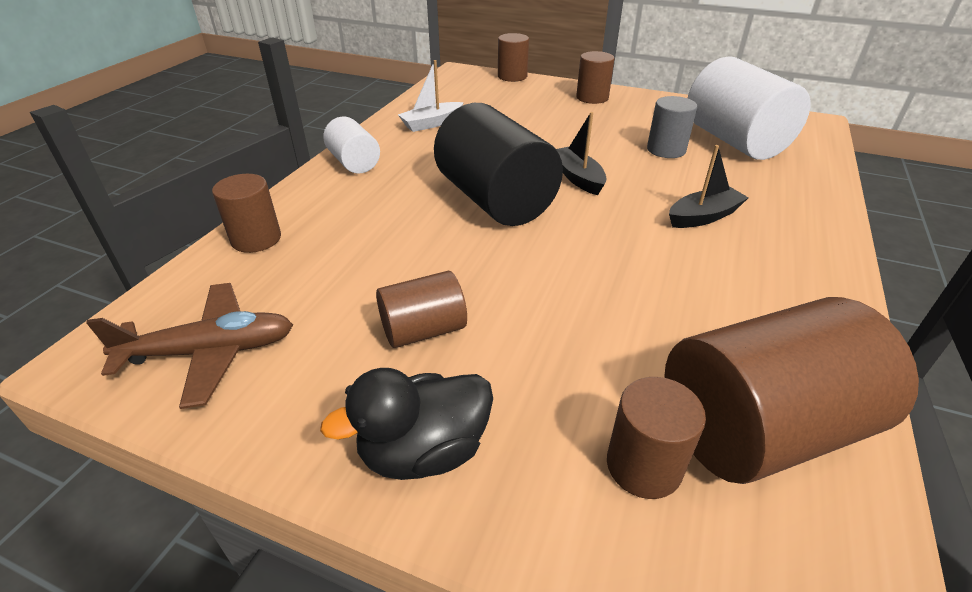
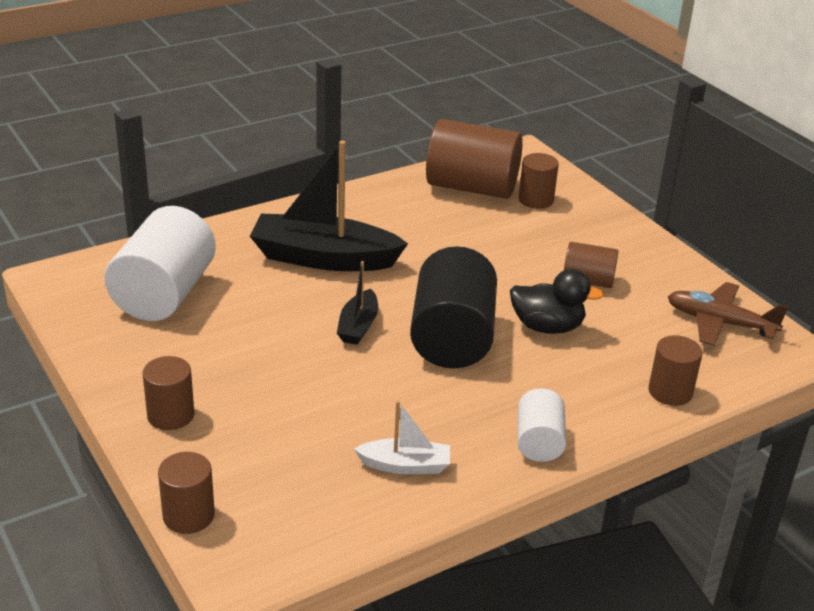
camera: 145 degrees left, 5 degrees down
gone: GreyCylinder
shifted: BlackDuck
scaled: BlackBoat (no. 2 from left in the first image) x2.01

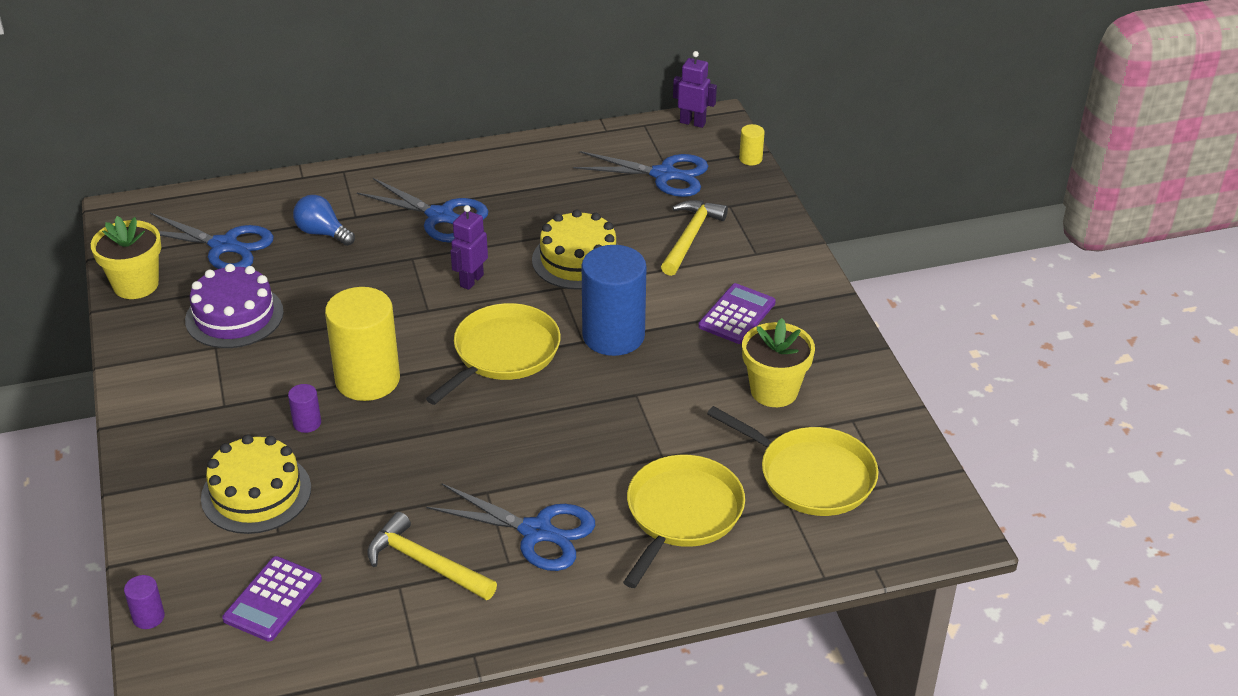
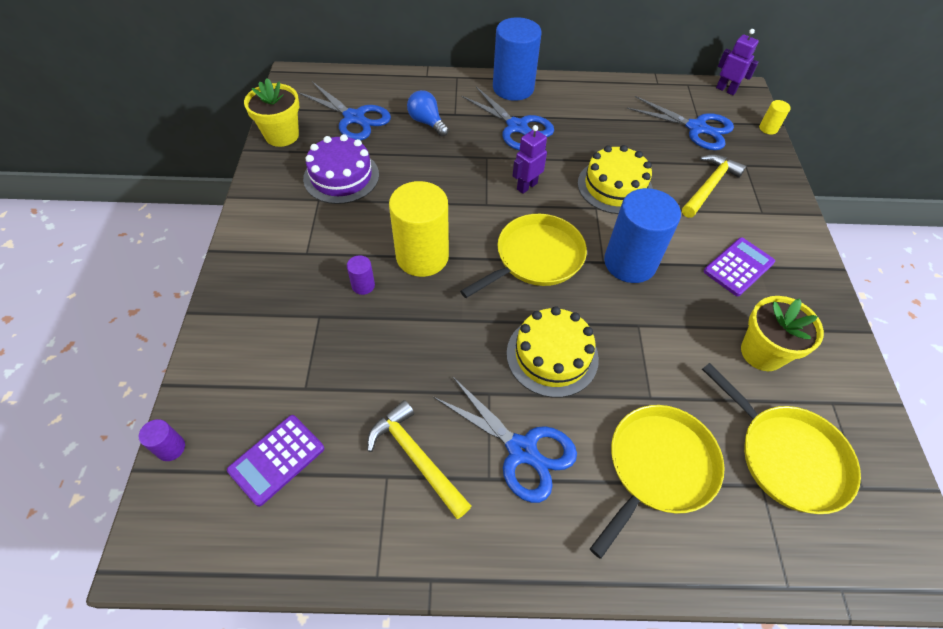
camera: 15 degrees right, 15 degrees up
new: BlueCylinder (no. 1 from left)
shifted: YellowCake (no. 1 from left)

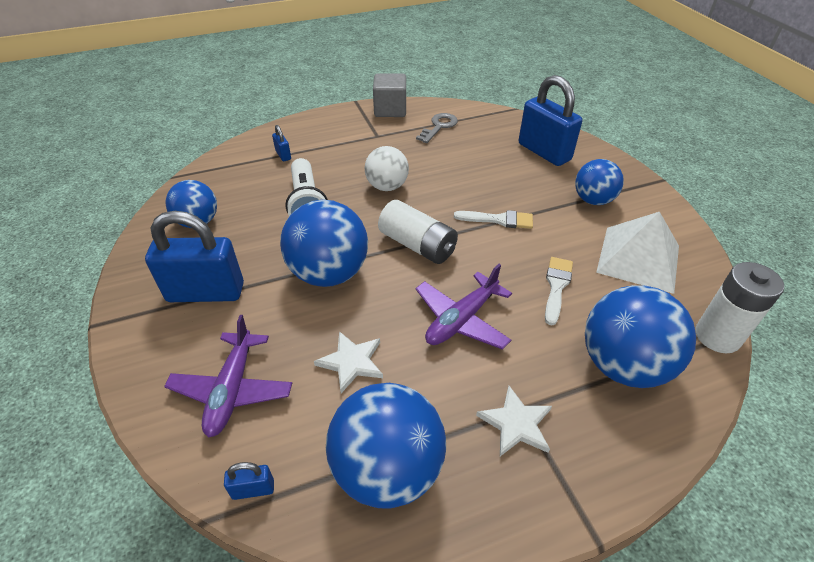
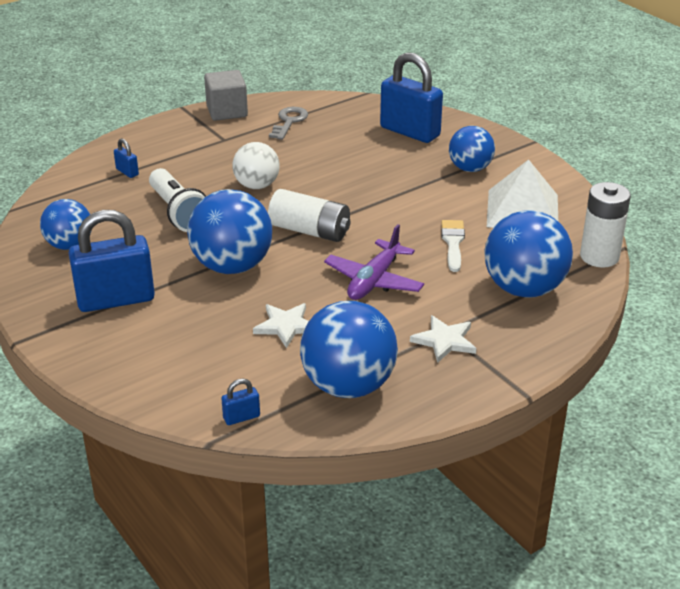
camera: 15 degrees left, 10 degrees down
gone: WhiteBrush (no. 1 from left); PurplePlane (no. 1 from left)

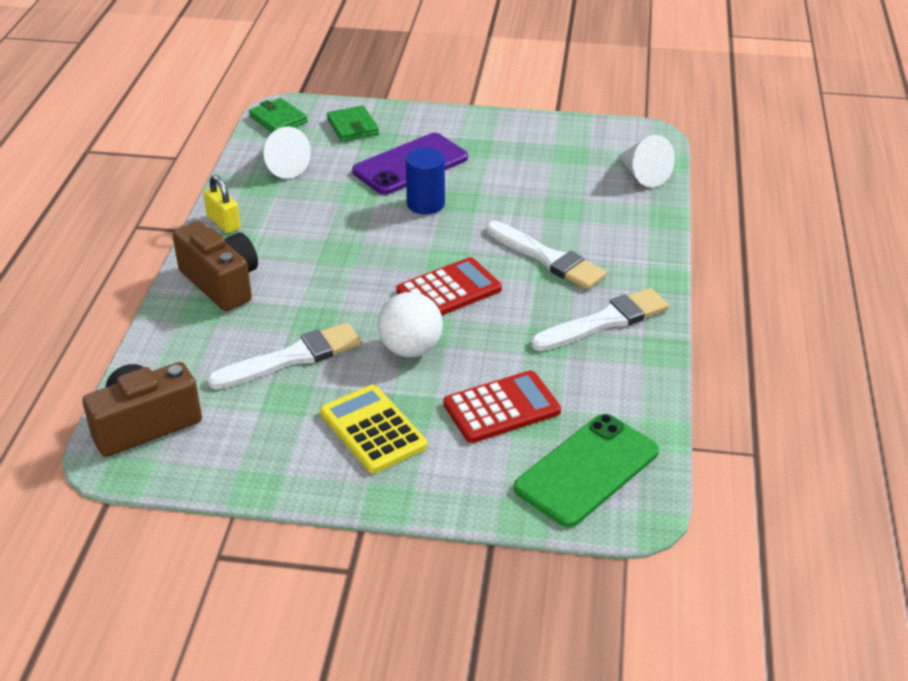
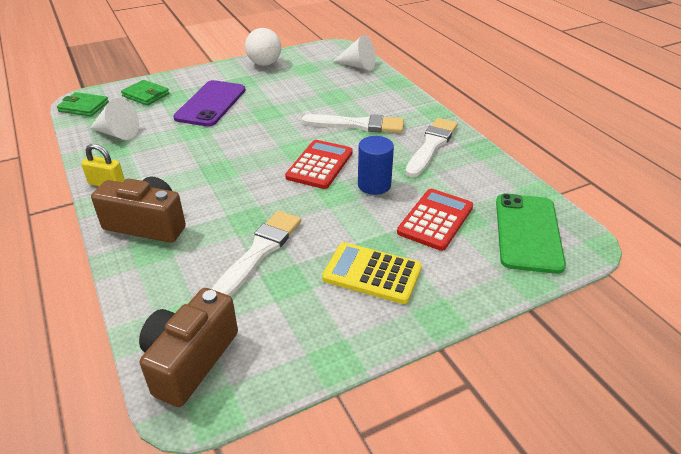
camera: 35 degrees left, 0 degrees up
shifted: BlueCylinder; WhiteBall

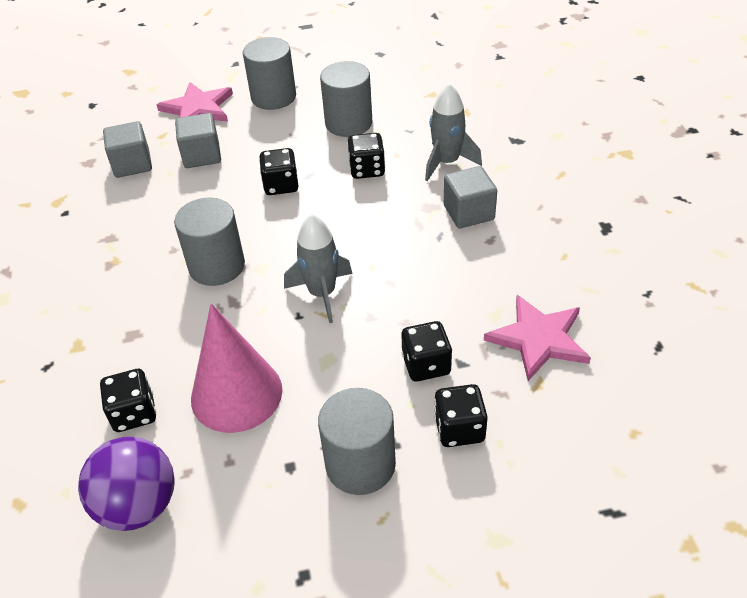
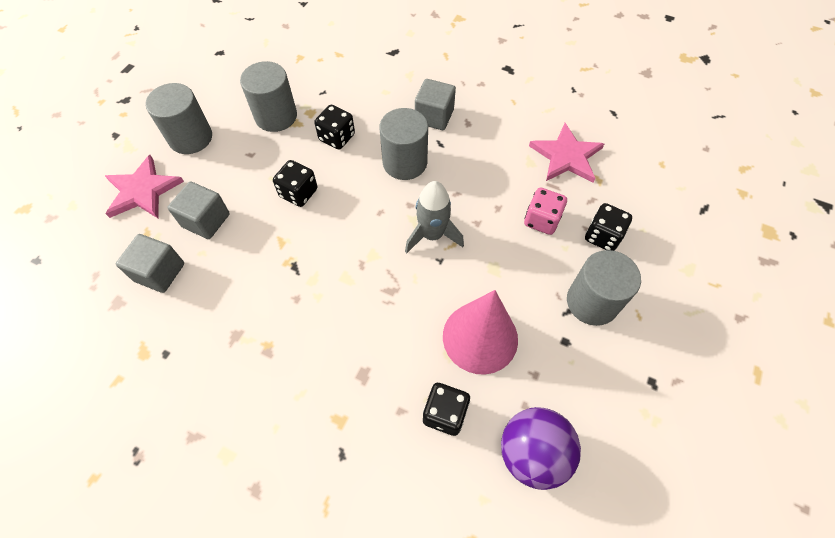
camera: 55 degrees left, 15 degrees up
gone: GreyRocket (no. 2 from left)
shifted: GreyCylinder (no. 1 from left in the first image) to GreyCylinder (no. 3 from left)
repainted: BlackDice (no. 4 from left) to PinkDice

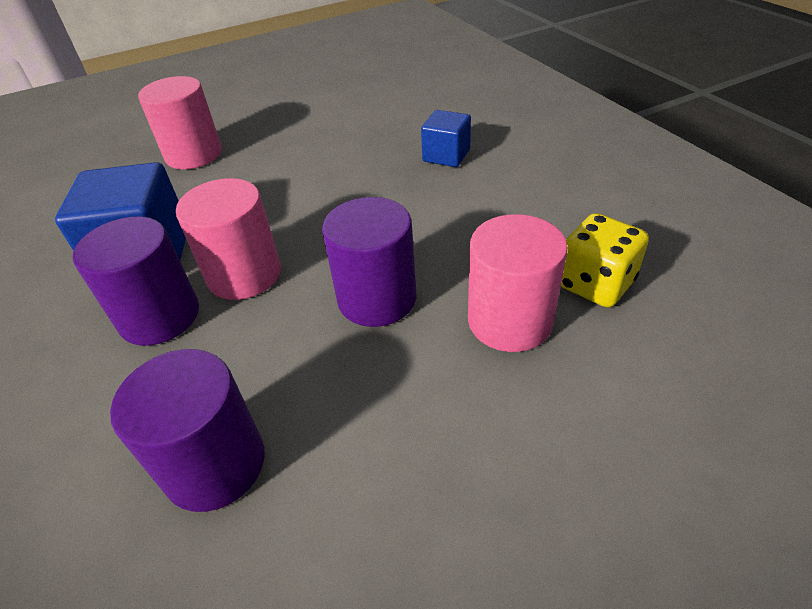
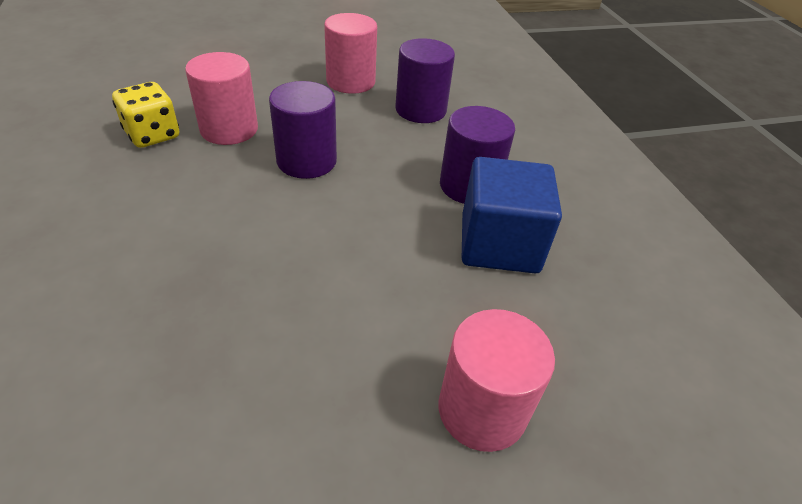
camera: 175 degrees left, 0 degrees up
gone: BlueCube (no. 2 from left)
shifted: PinkCylinder (no. 2 from left)

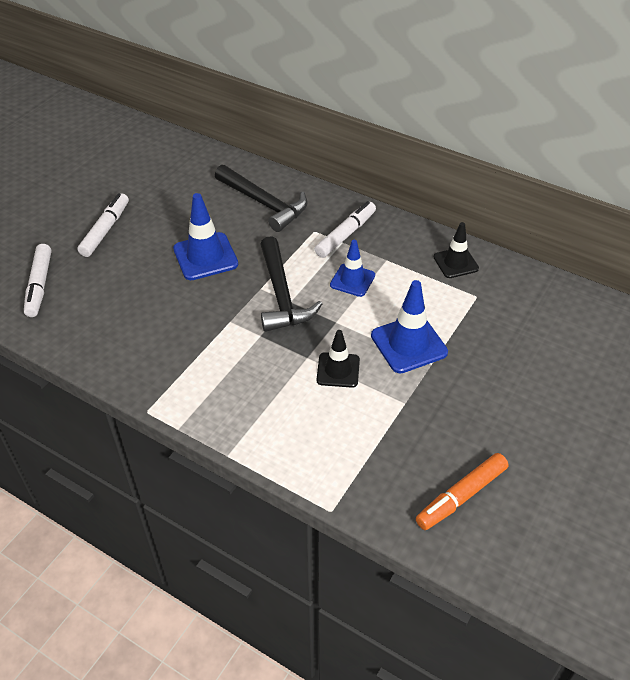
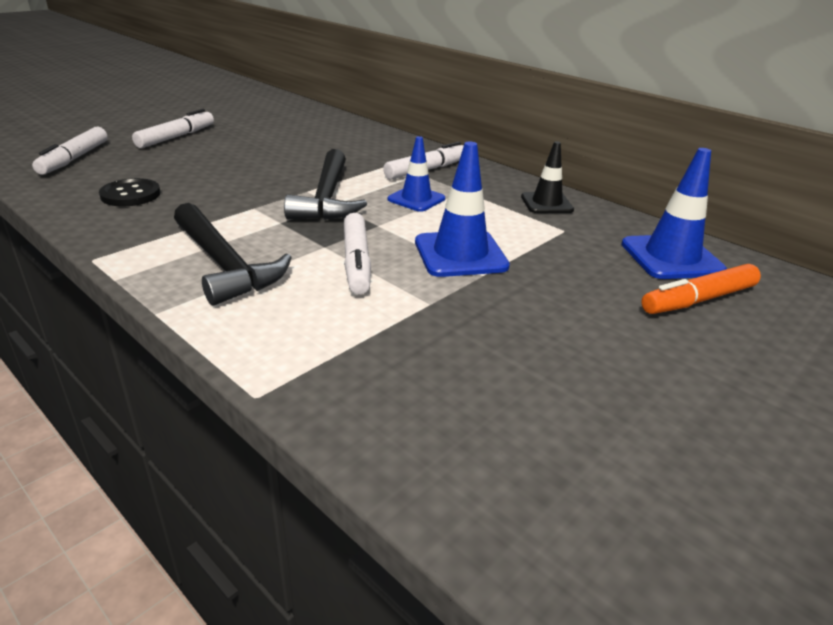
camera: 10 degrees right, 15 degrees down
new: BlackButton
shifted: BlackHammer (no. 1 from left); BlueTrafficCone (no. 1 from left in the first image) to BlueTrafficCone (no. 3 from left); OrangeMarker
swapped: BlackTrafficCone (no. 1 from left) to WhiteMarker (no. 3 from left)

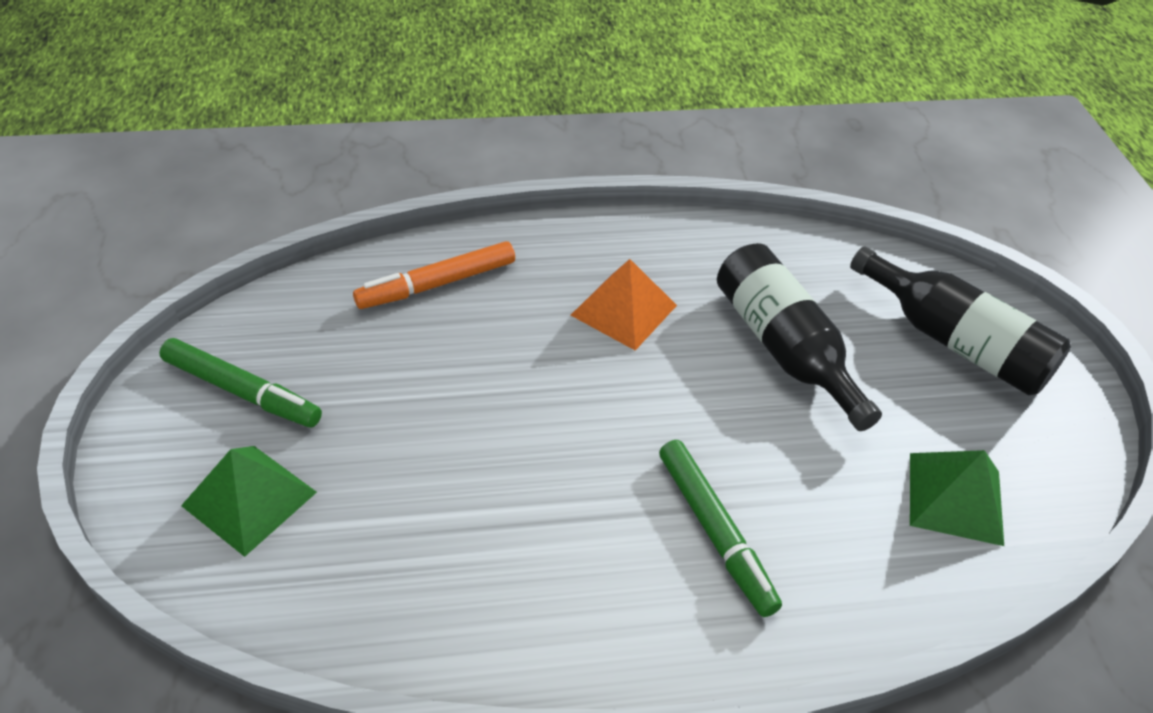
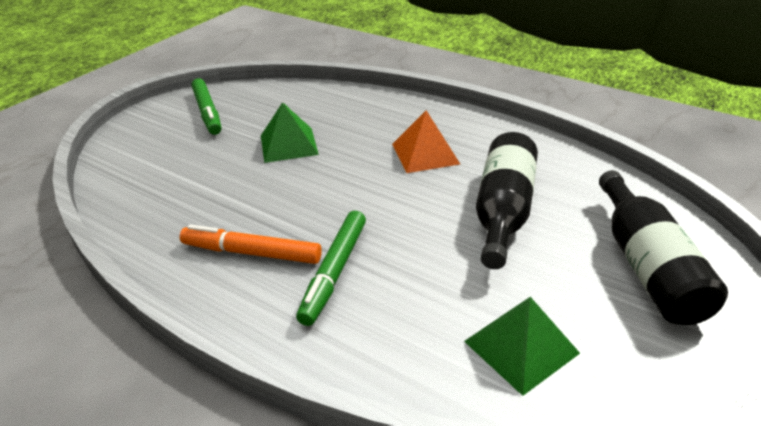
camera: 45 degrees right, 10 degrees down
shifted: OrangeMarker; GreenPyramid (no. 1 from left)

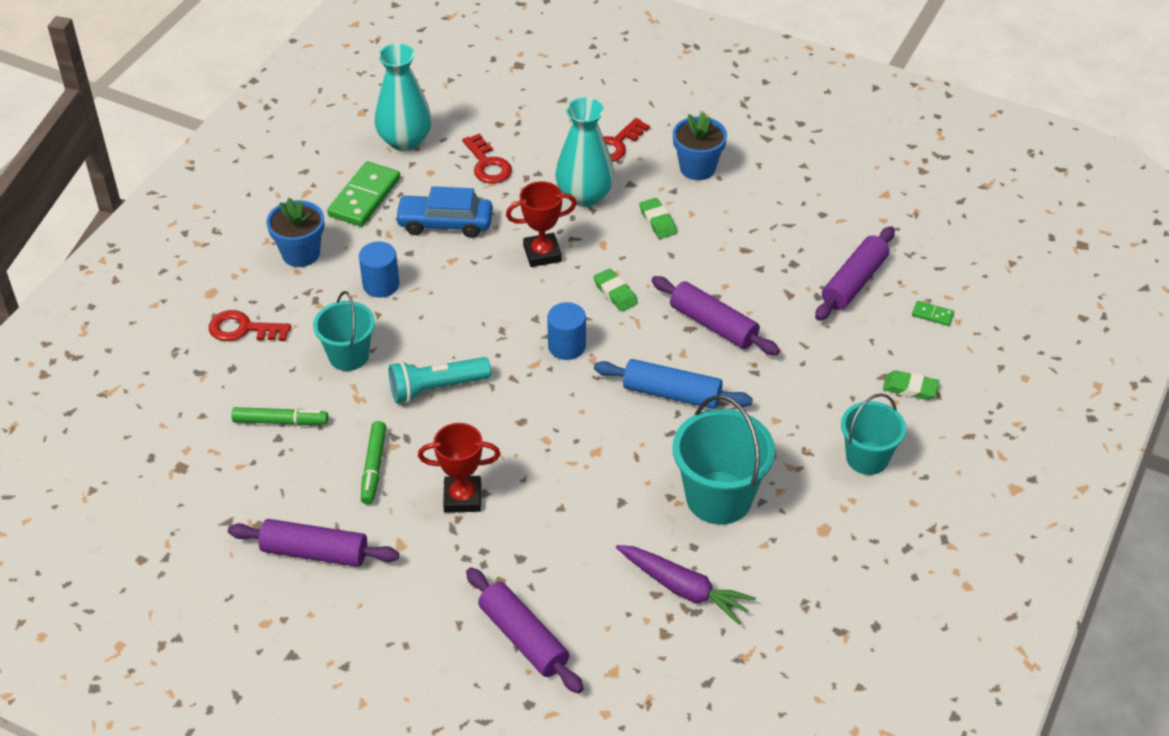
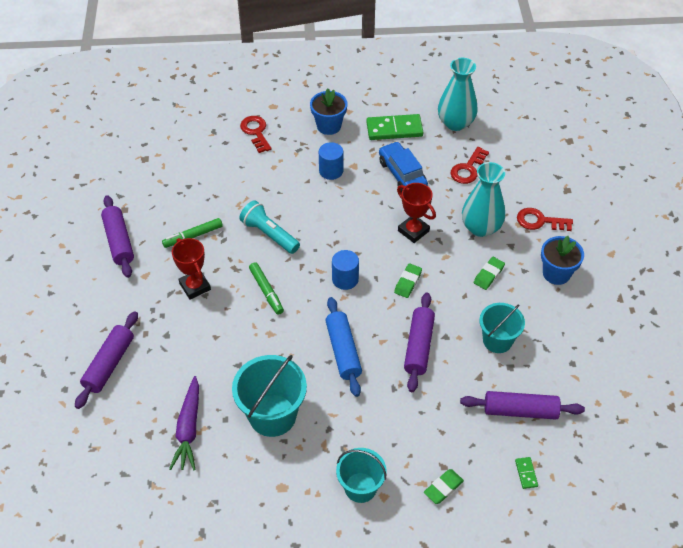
camera: 60 degrees right, 5 degrees up
shifted: TurquoiseBucket (no. 1 from left in the first image) to TurquoiseBucket (no. 3 from left); GreenMarker (no. 1 from left in the first image) to GreenMarker (no. 2 from left)
rotated: GreenEraser (no. 3 from left in the first image) 60 degrees clockwise

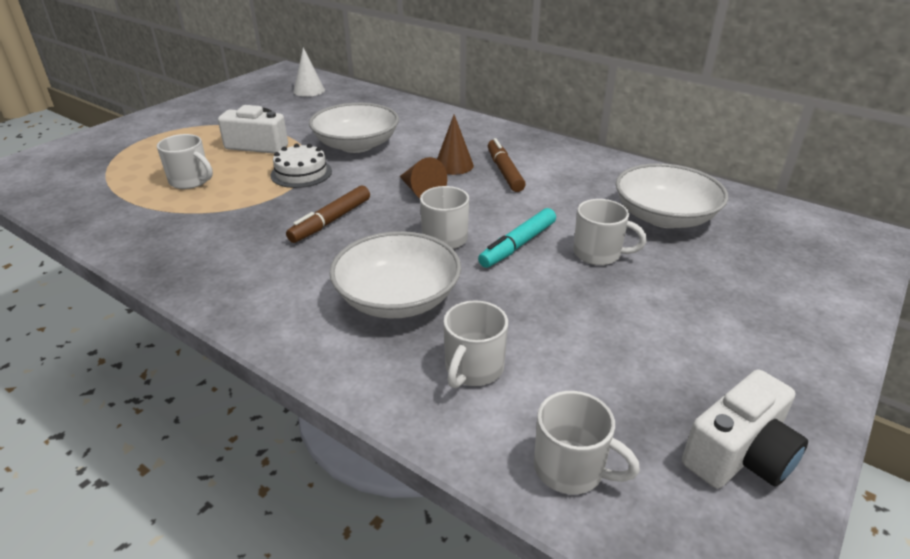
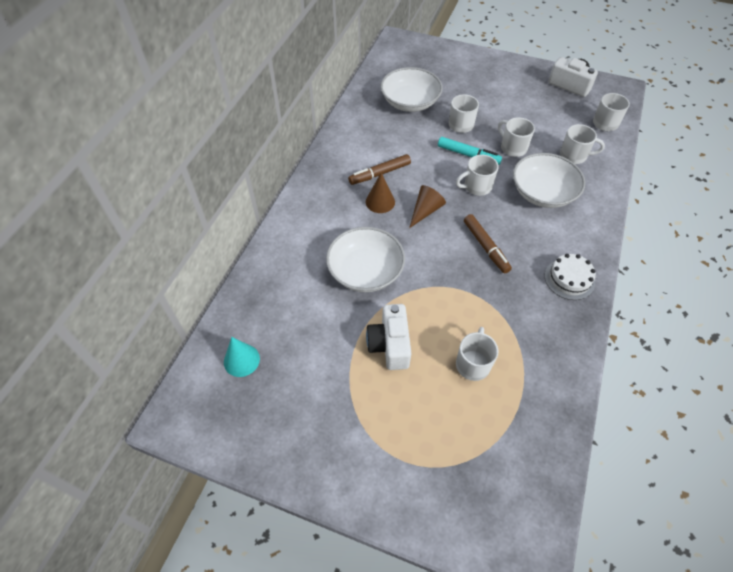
camera: 105 degrees left, 20 degrees up
new: WhiteMug (no. 4 from left)
shifted: WhiteCake
repainted: WhiteCone to TurquoiseCone
rotated: BrownMarker (no. 1 from left in the first image) 45 degrees clockwise

